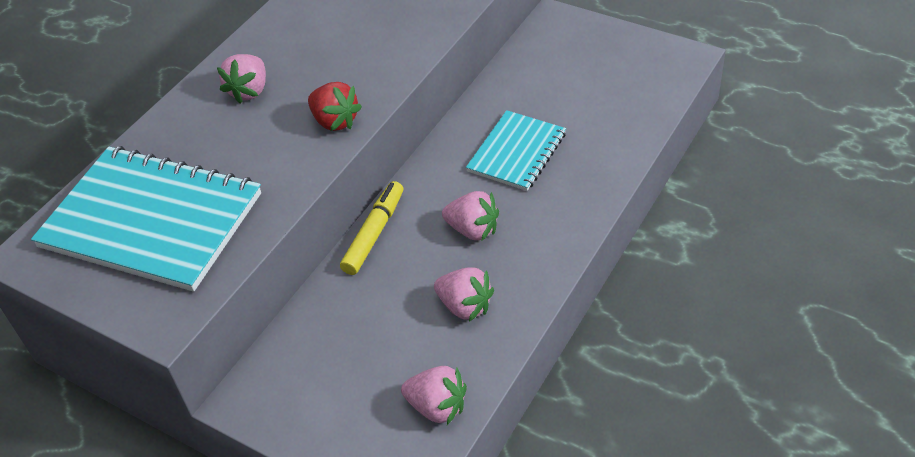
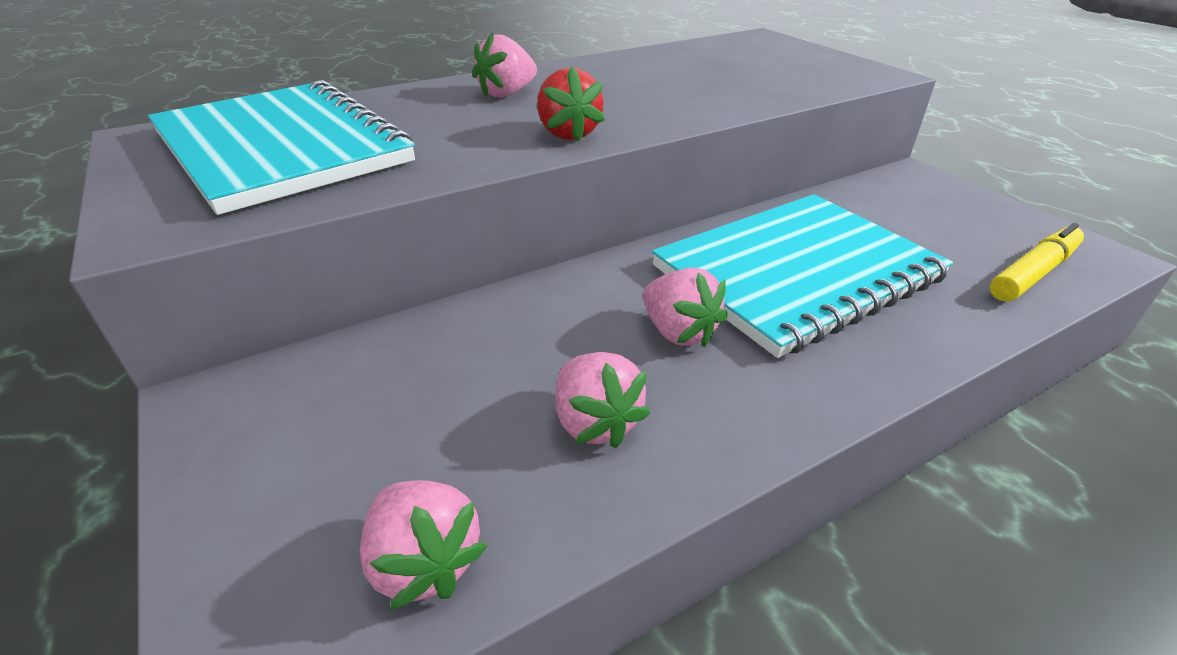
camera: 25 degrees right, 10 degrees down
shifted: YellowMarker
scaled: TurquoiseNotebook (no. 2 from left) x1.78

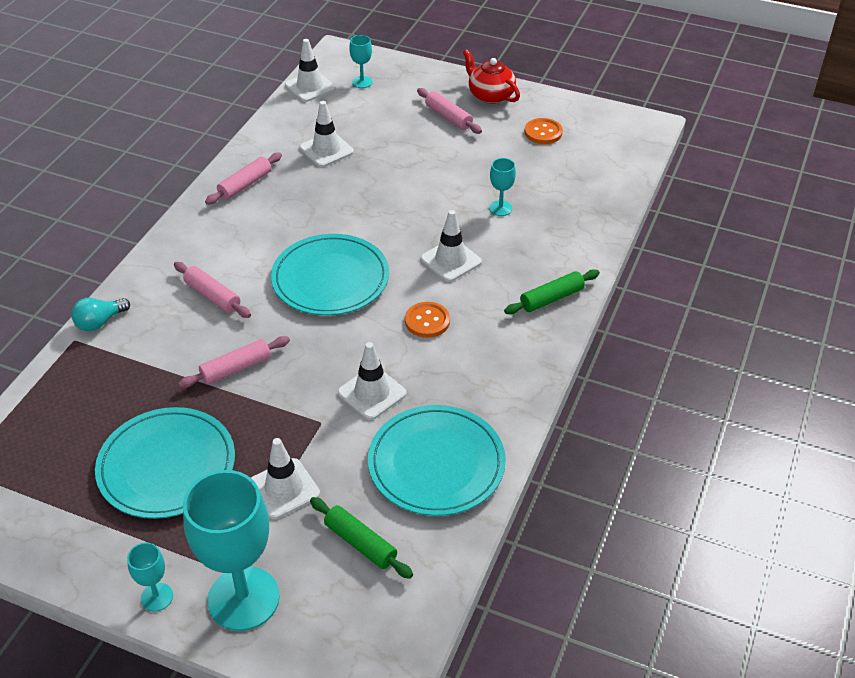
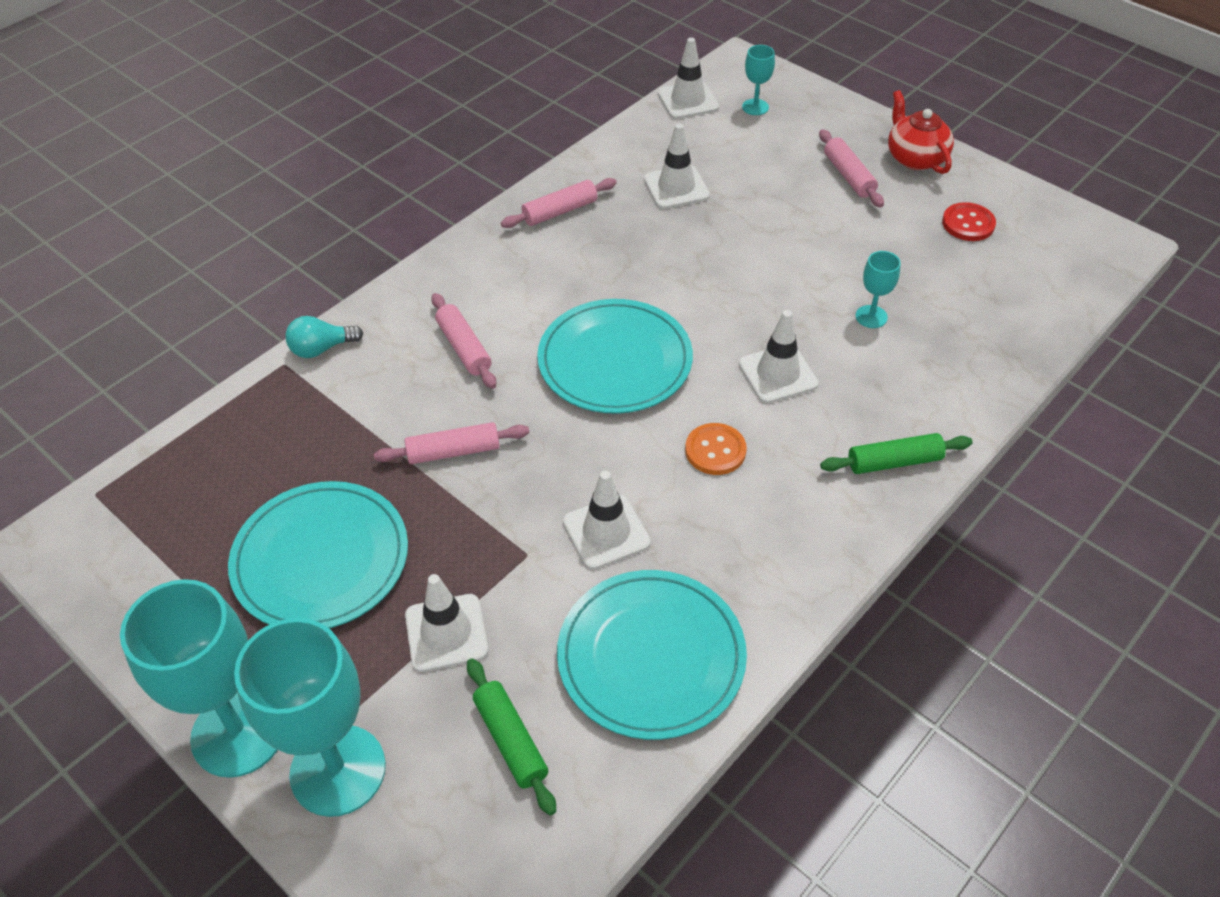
camera: 20 degrees right, 5 degrees up
repainted: OrangeButton (no. 2 from left) to RedButton
scaled: TurquoiseGoblet (no. 1 from left) x2.23

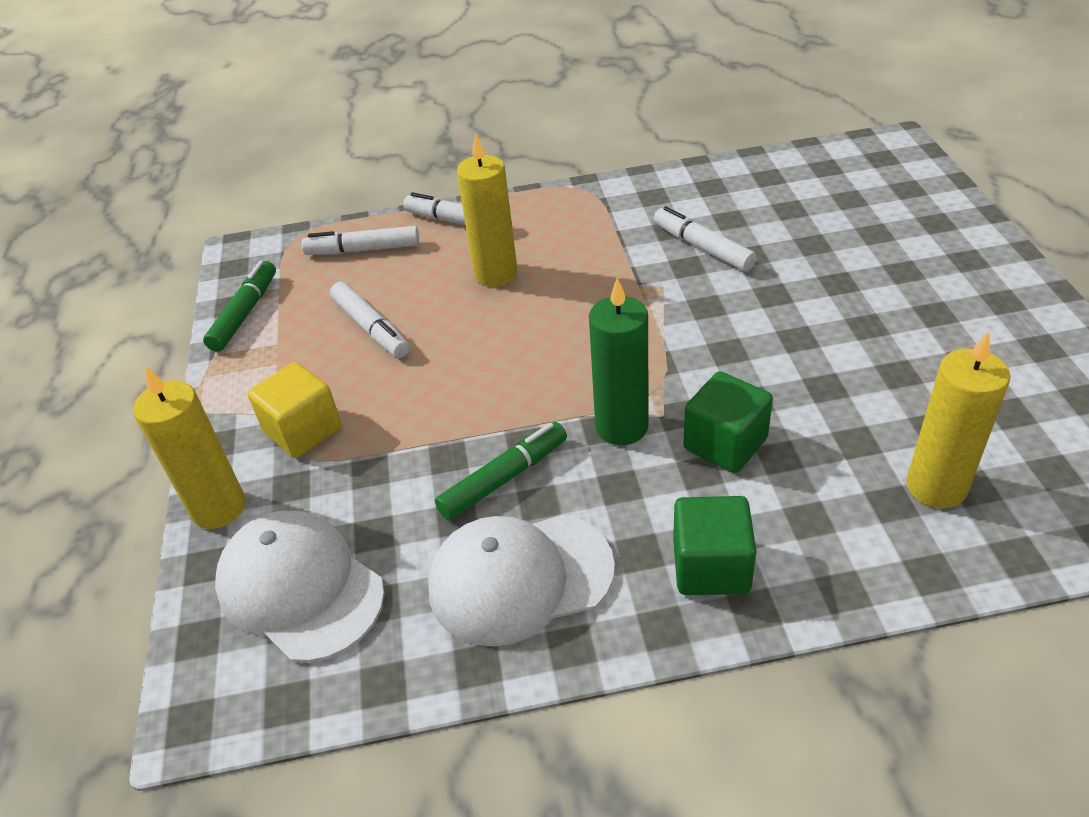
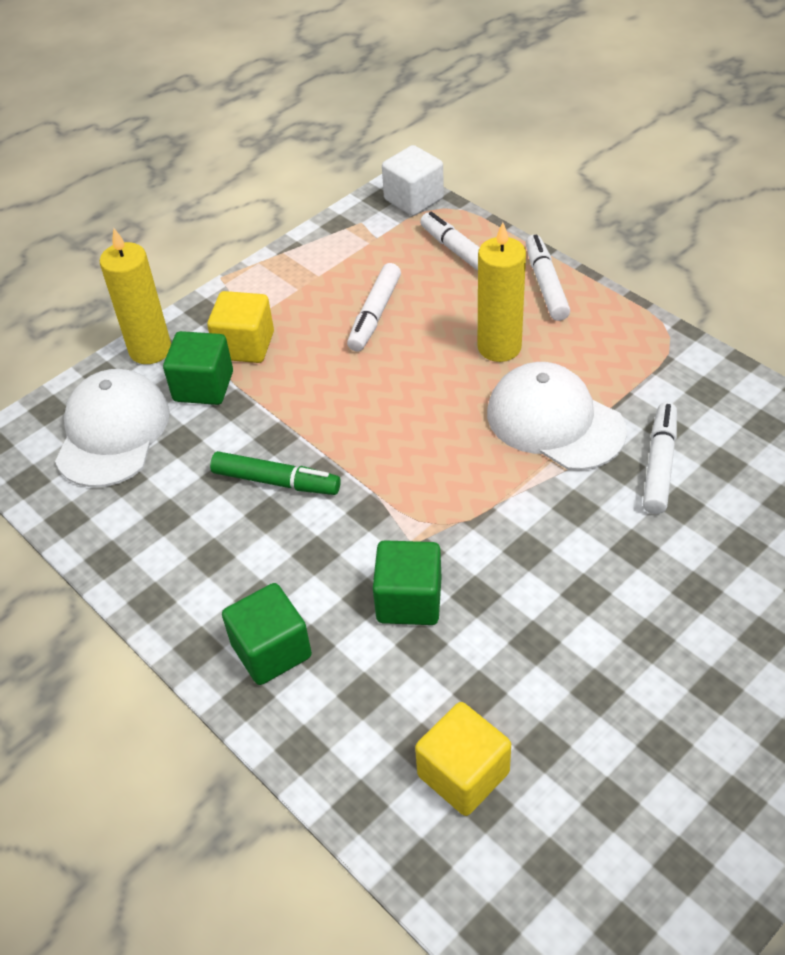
camera: 55 degrees right, 5 degrees up
gone: GreenMarker (no. 1 from left); GreenCandle
new: WhiteCube; GreenCube (no. 1 from left)
shifted: WhiteCap (no. 2 from left)
swapped: YellowCandle (no. 3 from left) to YellowCube (no. 2 from left)

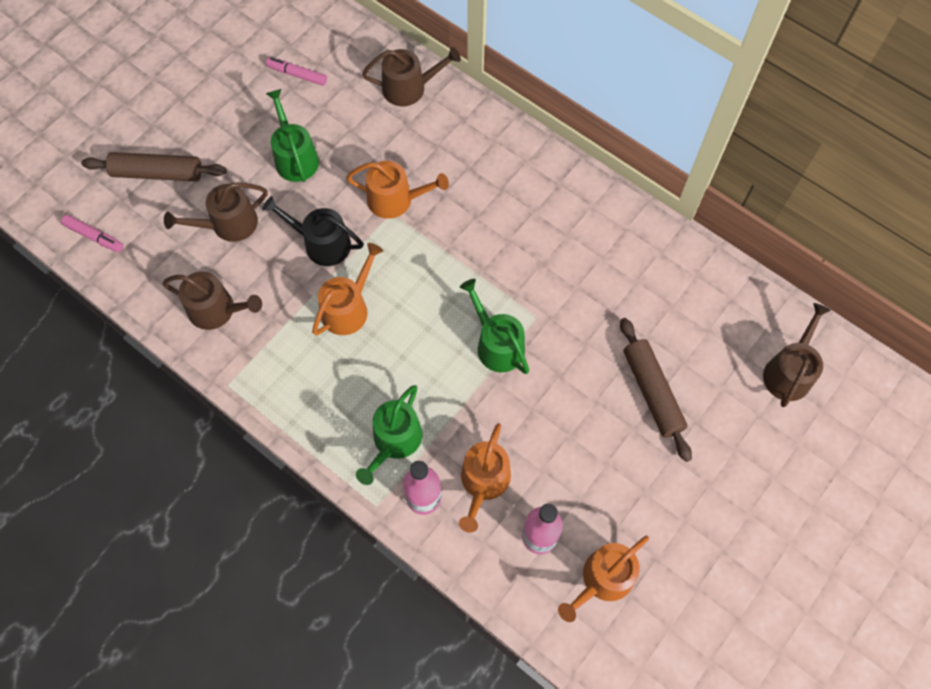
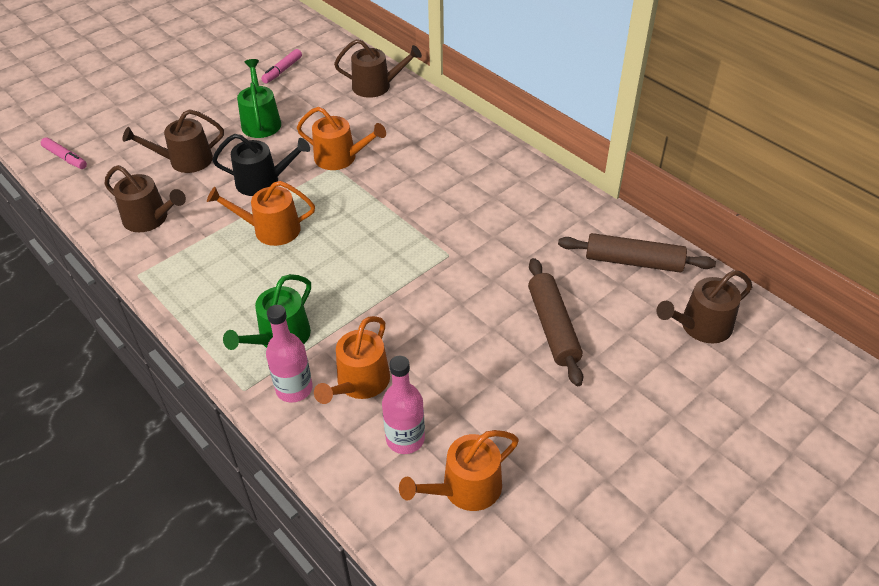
camera: 10 degrees right, 20 degrees down
gone: GreenWateringCan (no. 3 from left)
shifted: BrownRollingPin (no. 1 from left in the first image) to BrownRollingPin (no. 2 from left)
rotated: PinkMarker (no. 2 from left) 90 degrees counterclockwise; BlackWateringCan 150 degrees clockwise; OrangeWateringCan (no. 1 from left) 135 degrees counterclockwise; BrownWateringCan (no. 4 from left) 150 degrees counterclockwise

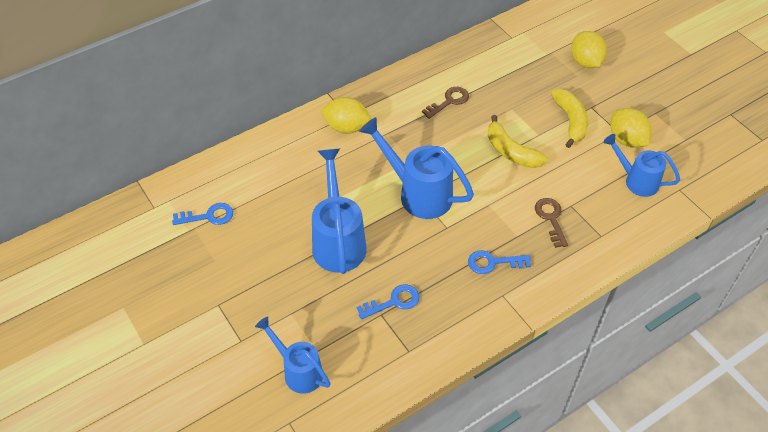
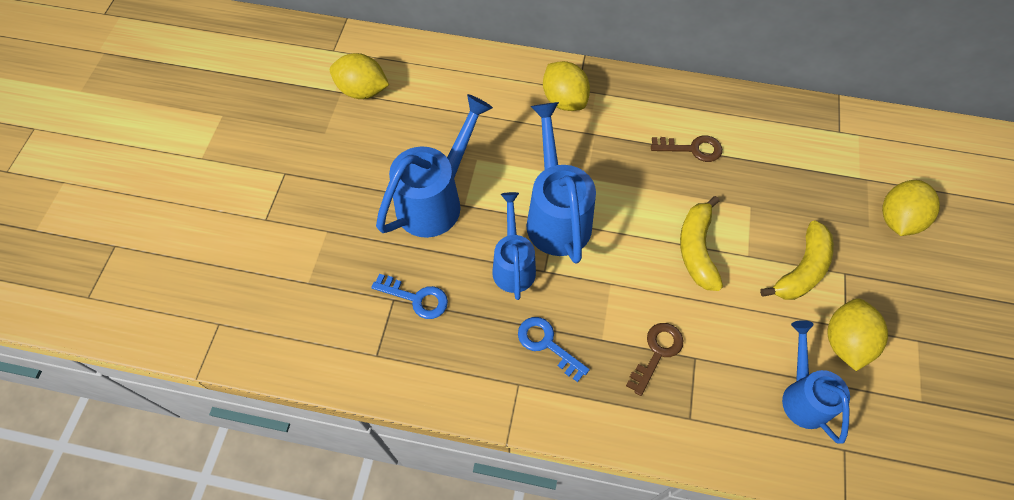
camera: 45 degrees right, 10 degrees up
shifted: BlueWateringCan (no. 1 from left in the first image) to BlueWateringCan (no. 2 from left)
swapped: BlueKey (no. 1 from left) to YellowLemon (no. 1 from left)

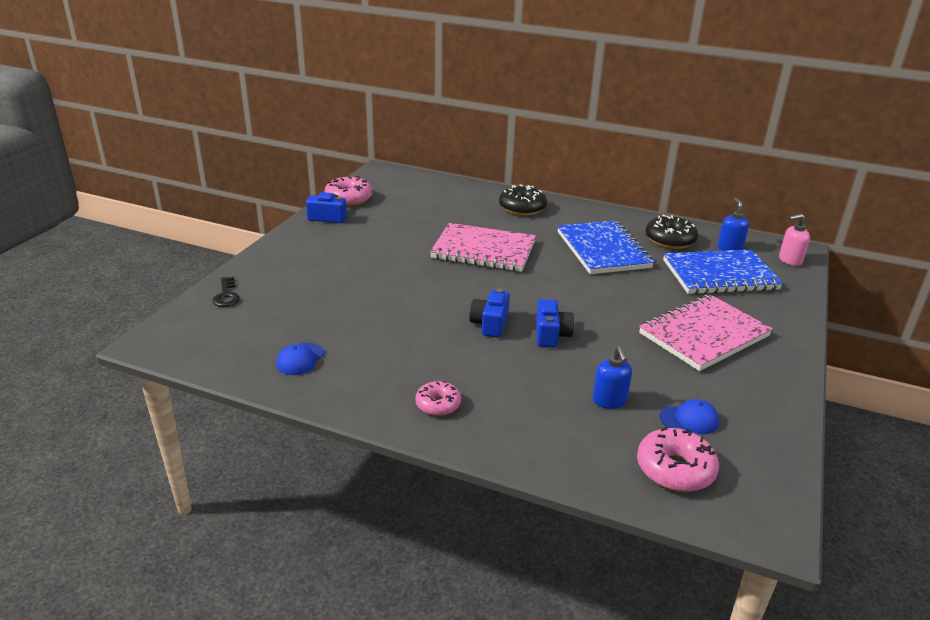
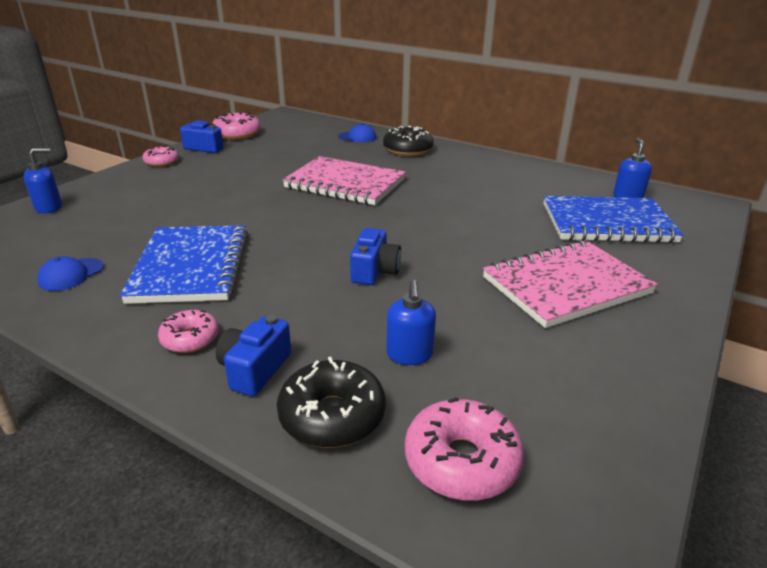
camera: 10 degrees right, 0 degrees up
gone: PinkSoapDispenser
new: PinkDonut (no. 1 from left)
shifted: BlackDonut (no. 2 from left in the first image) to BlackDonut (no. 1 from left); BlueNotebook (no. 1 from left); BlueCamera (no. 2 from left); BlueCap (no. 2 from left)
swapped: BlackKey to BlueSoapDispenser (no. 1 from left)

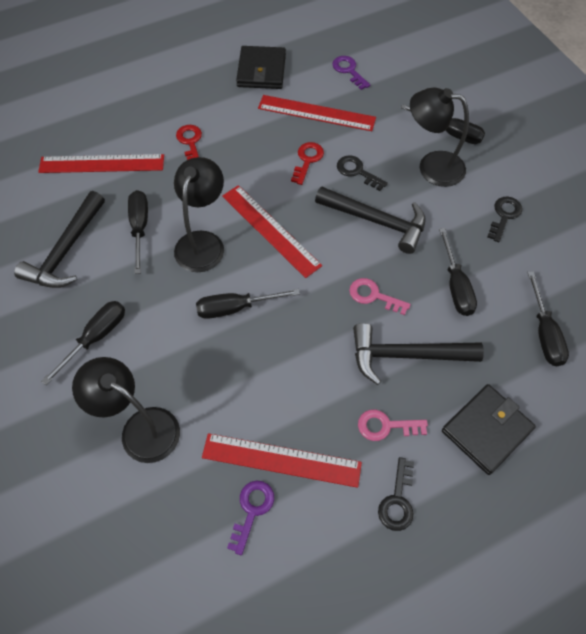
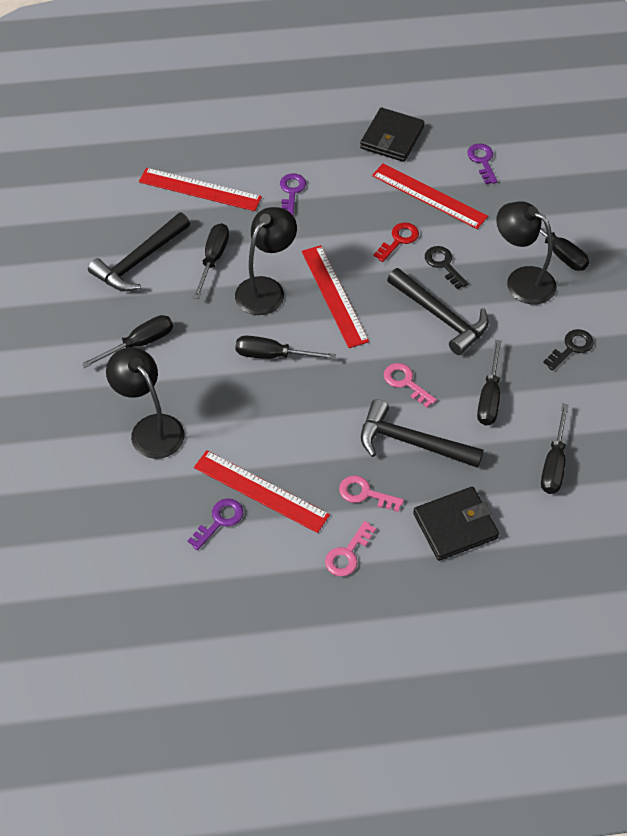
camera: 20 degrees right, 5 degrees down
repainted: RedKey (no. 1 from left) to PurpleKey (no. 2 from left); BlackKey (no. 2 from left) to PinkKey (no. 1 from left)

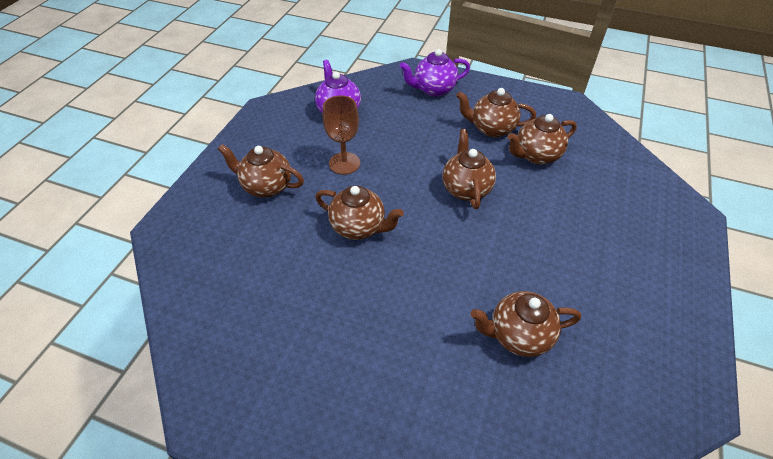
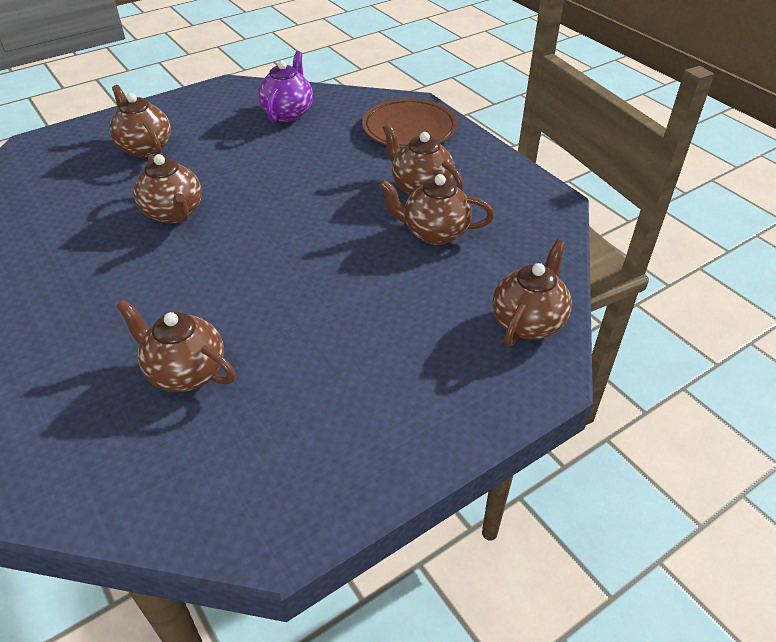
camera: 35 degrees right, 5 degrees down
gone: BrownGoblet
shifted: BrownTeapot (no. 3 from left in the first image) to BrownTeapot (no. 6 from left)
swapped: PurpleTeapot (no. 2 from left) to BrownPlate

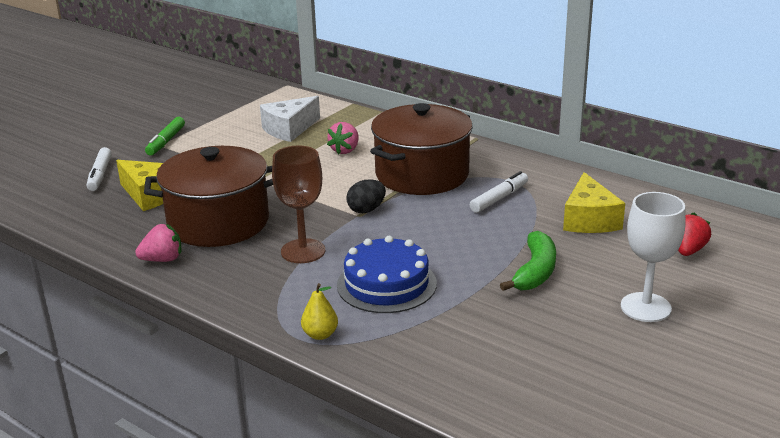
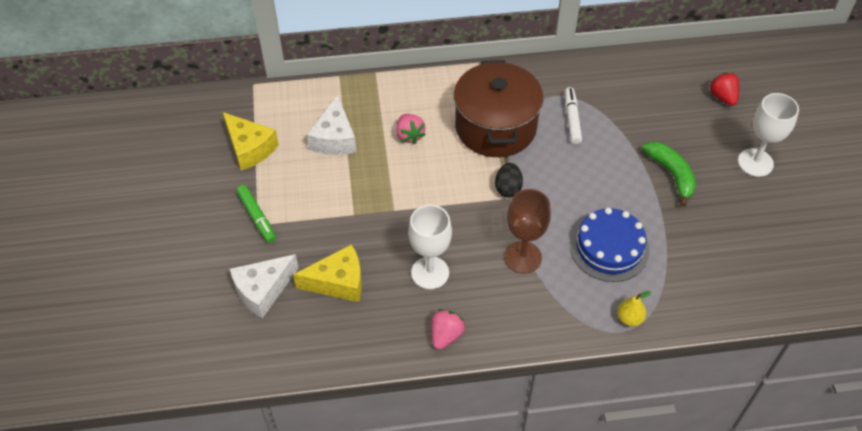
camera: 45 degrees left, 25 degrees up
shifted: YellowCheese (no. 2 from left in the first image) to YellowCheese (no. 1 from left)
swapped: BrownPot (no. 1 from left) to WhiteGoblet (no. 1 from left); WhiteMarker (no. 1 from left) to WhiteCheese (no. 1 from left)

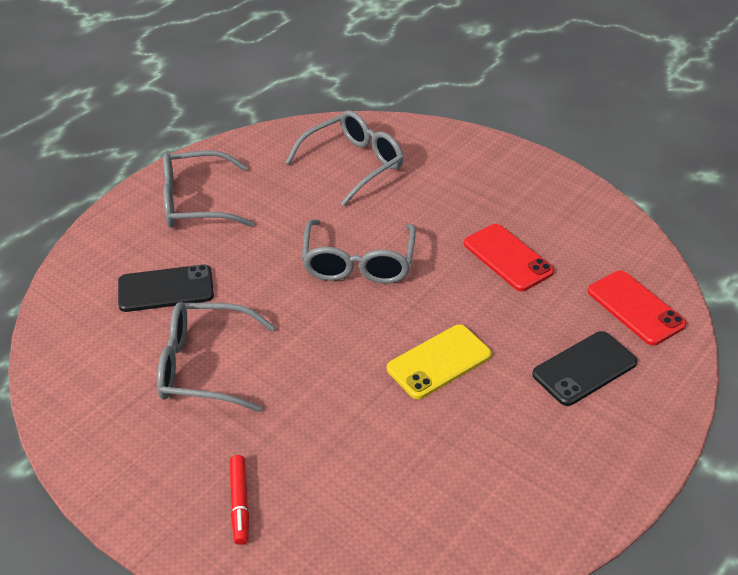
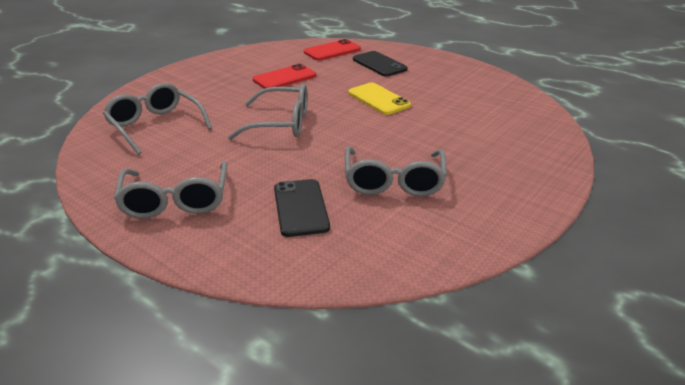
camera: 90 degrees left, 10 degrees down
gone: RedMarker

